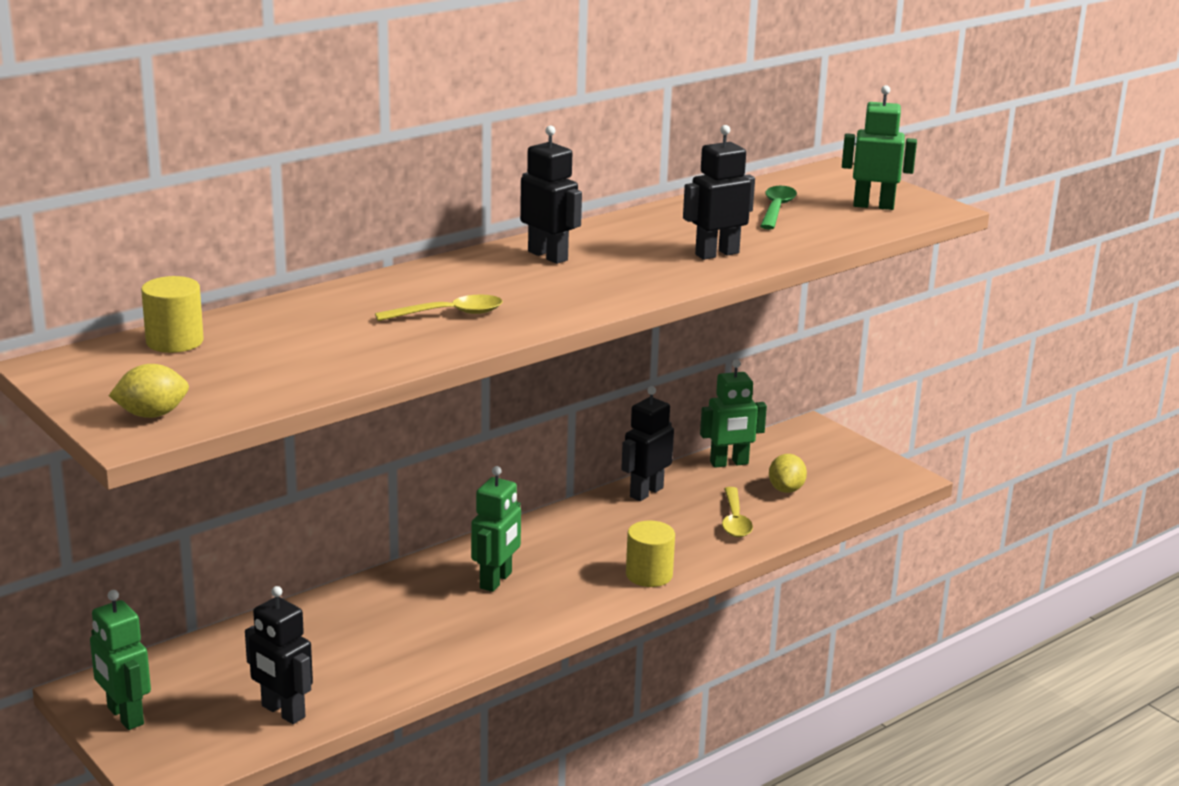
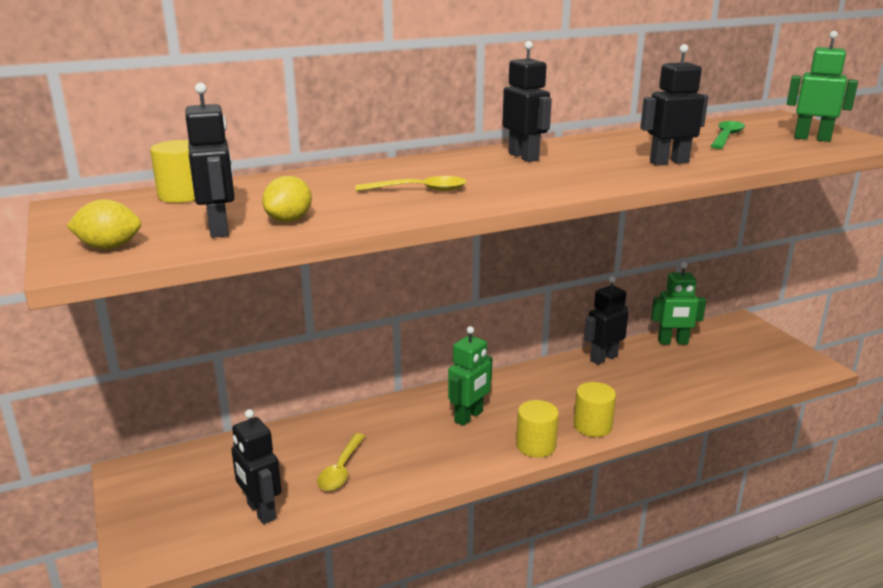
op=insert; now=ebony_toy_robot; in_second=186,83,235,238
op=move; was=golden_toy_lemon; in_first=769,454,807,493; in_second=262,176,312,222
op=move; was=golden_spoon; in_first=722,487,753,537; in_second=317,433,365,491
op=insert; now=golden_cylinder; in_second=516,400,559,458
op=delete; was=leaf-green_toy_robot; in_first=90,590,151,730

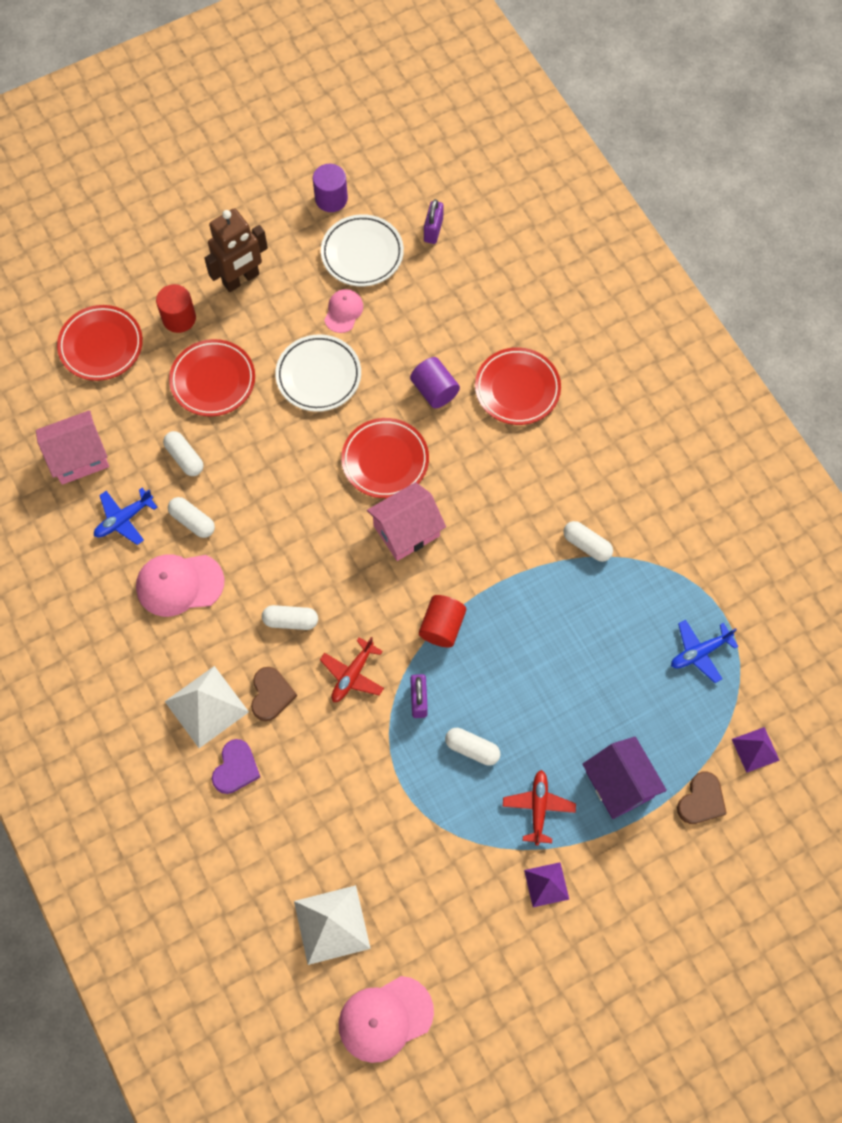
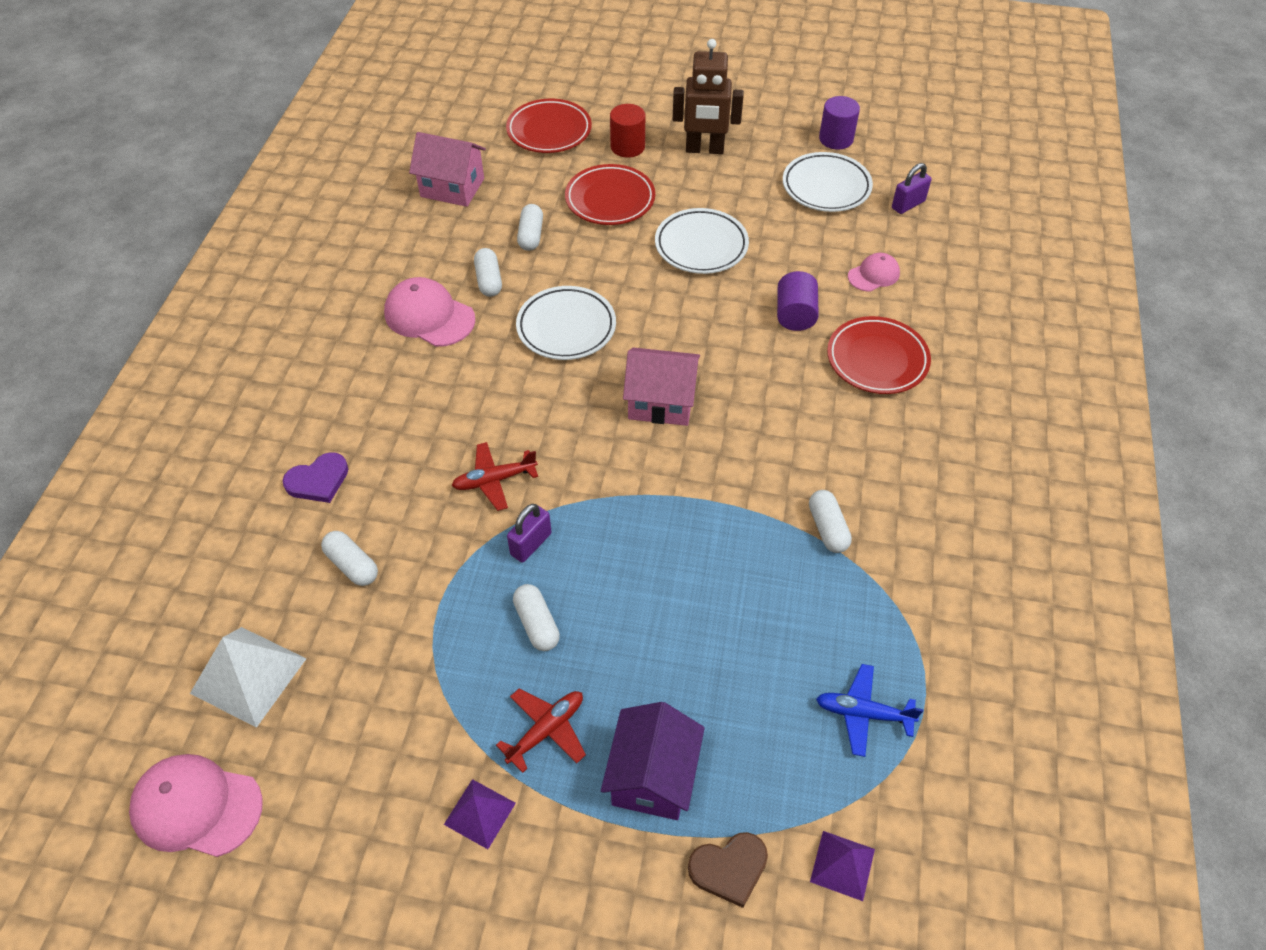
op=move; was=snow-white_capsule; in_first=262,605,318,630; in_second=321,531,378,586
op=insert; now=snow-white_plate; in_second=516,286,616,360
op=move; was=rosy_cap; in_first=324,289,363,333; in_second=848,253,900,292
op=delete; was=cobalt_plane; in_first=94,488,158,545
op=delete; was=snow-white_pyramid_shape; in_first=165,666,249,748
op=delete; was=russet_heart; in_first=251,667,297,721
op=delete; was=red_plate; in_first=341,418,429,498
op=delete; was=red_cylinder; in_first=419,595,466,648

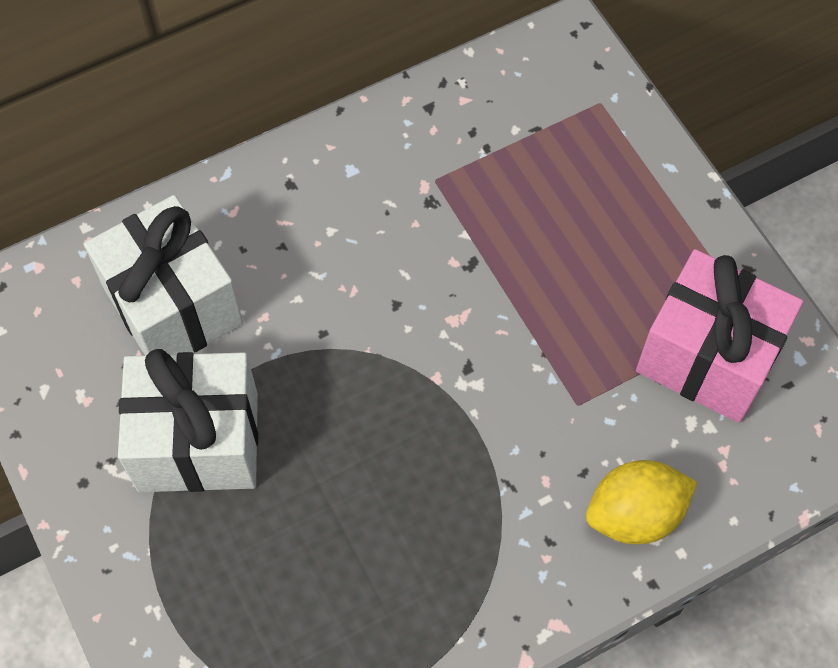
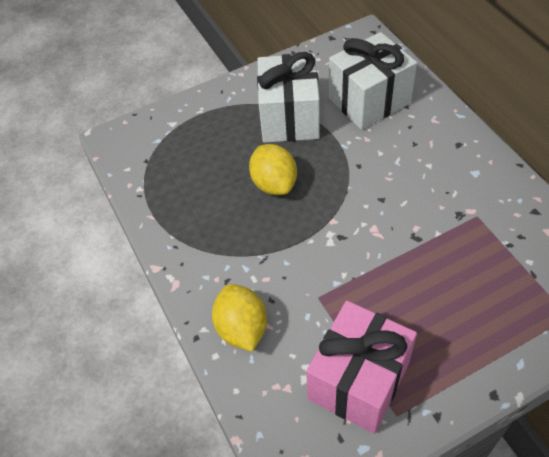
op=insert; now=golden_toy_lemon; in_second=249,144,297,195

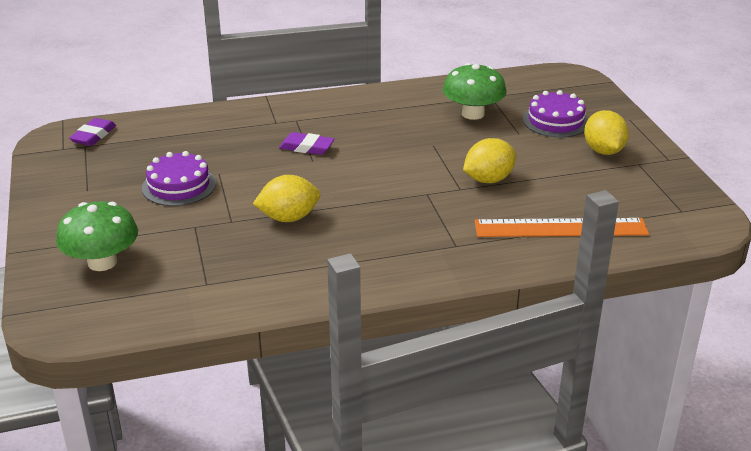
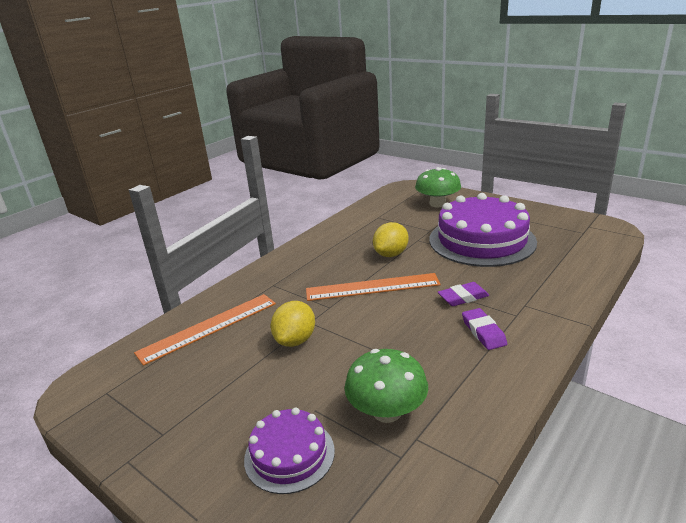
op=insert; now=orange_ruler; in_second=306,273,441,301
op=resize; was=purple_cake; in_first=142,151,216,206; in_second=429,193,537,267; ratio=1.93
op=move; was=purple_eraser; in_first=69,118,116,146; in_second=462,308,507,350
op=delete; was=golden_toy_lemon; in_first=584,110,629,155

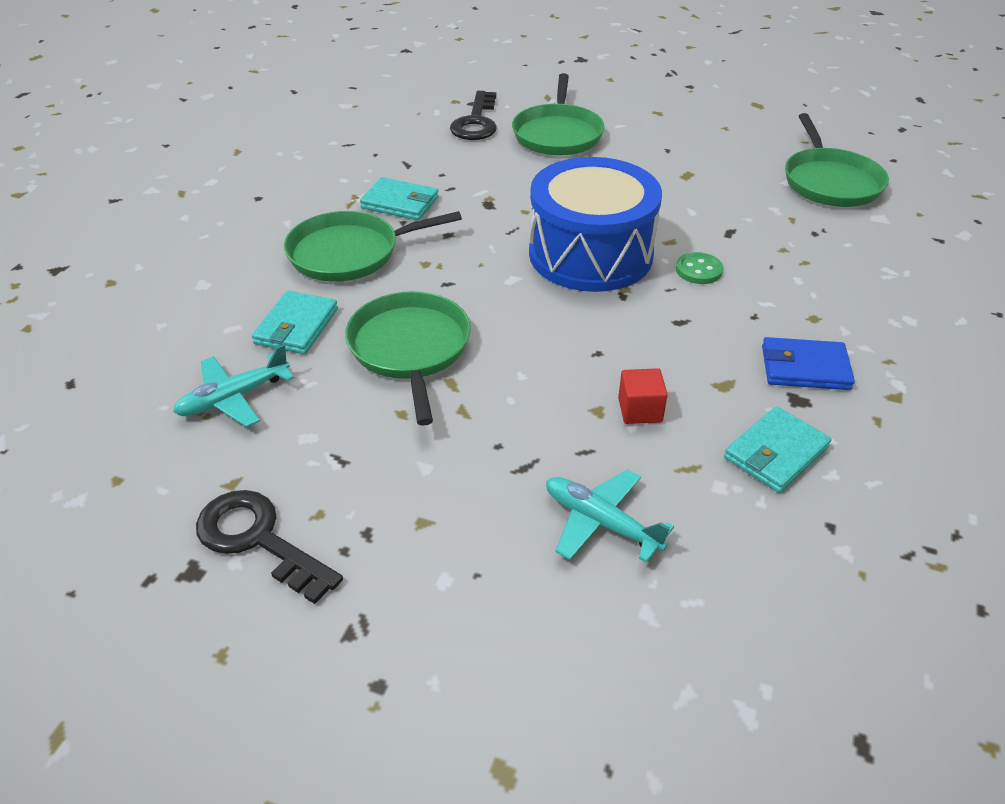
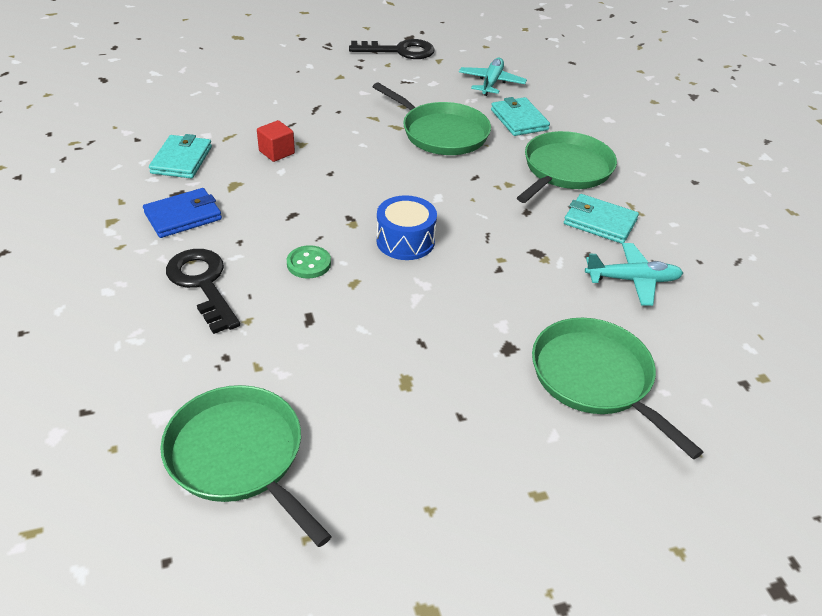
op=move; was=ebony_key; in_first=450,91,497,140; in_second=166,249,240,334
op=resize; was=cobalt_snare_drum; in_first=529,157,662,292; in_second=376,195,437,260; ratio=0.5
op=rotate; was=aqua_billfold; in_first=360,177,439,220; in_second=564,194,639,244; clockwise=45
op=move; was=aqua_plane; in_first=546,469,674,563; in_second=585,243,683,306

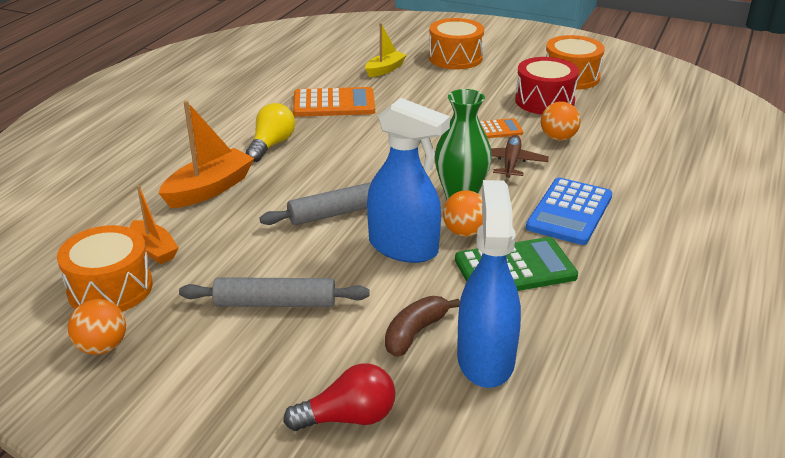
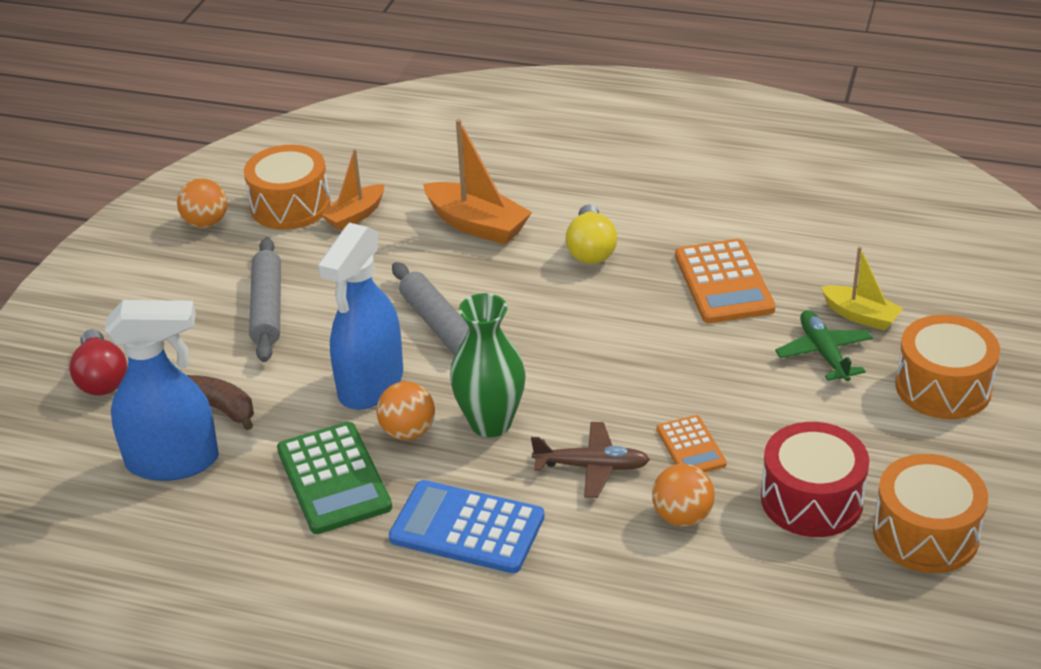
op=rotate; was=golden_bulb; in_first=246,103,295,162; in_second=566,204,617,264; clockwise=75
op=insert; now=leaf-green_plane; in_second=775,310,873,381

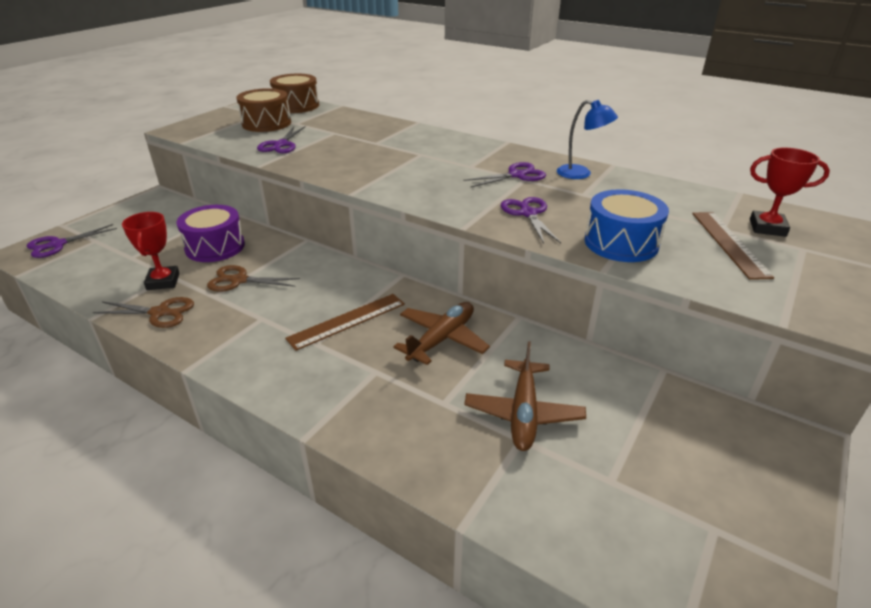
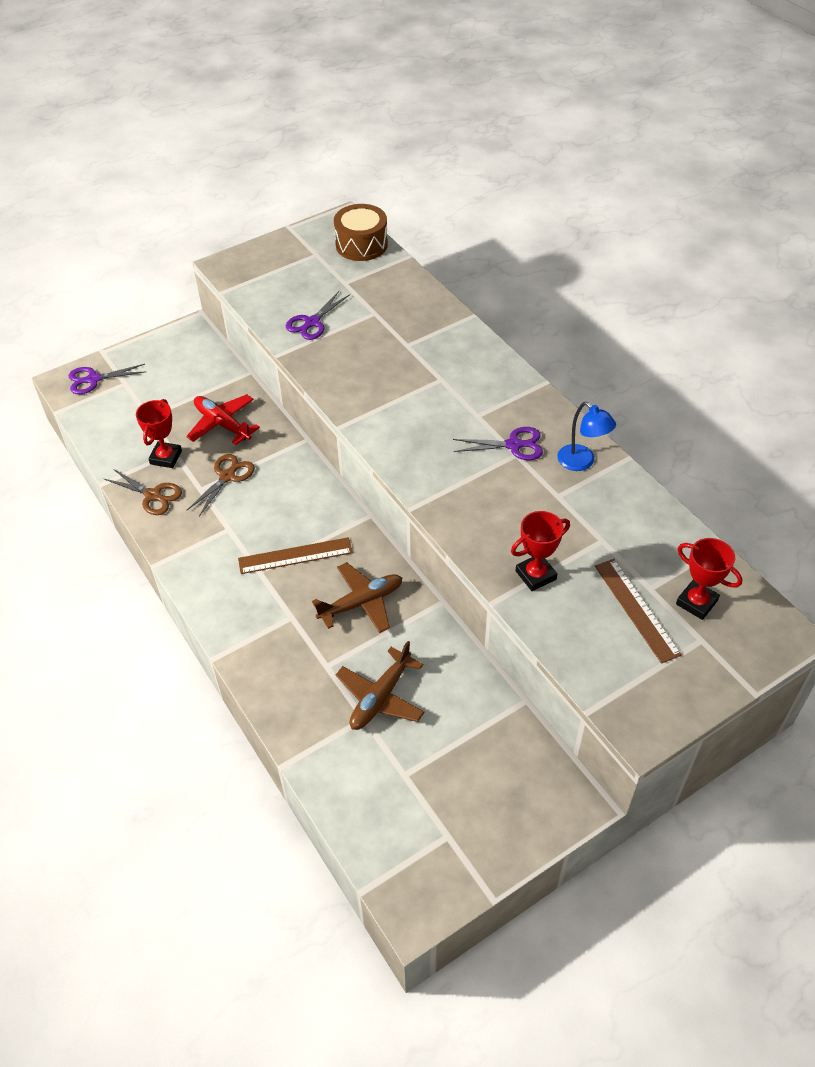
op=replace; was=purple_snare_drum; now=red_plane; in_first=177,205,245,262; in_second=186,394,260,445
op=rotate; was=russet_shears; in_first=207,265,300,292; in_second=187,454,255,516; clockwise=90
op=replace; was=cobalt_snare_drum; now=red_award_cup; in_first=585,189,669,262; in_second=511,511,570,591
op=rotate; was=russet_ruler; in_first=692,212,774,280; in_second=595,559,682,664; clockwise=-45
op=delete; was=russet_snare_drum; in_first=236,88,291,132
op=delete; was=purple_shears; in_first=501,197,561,243

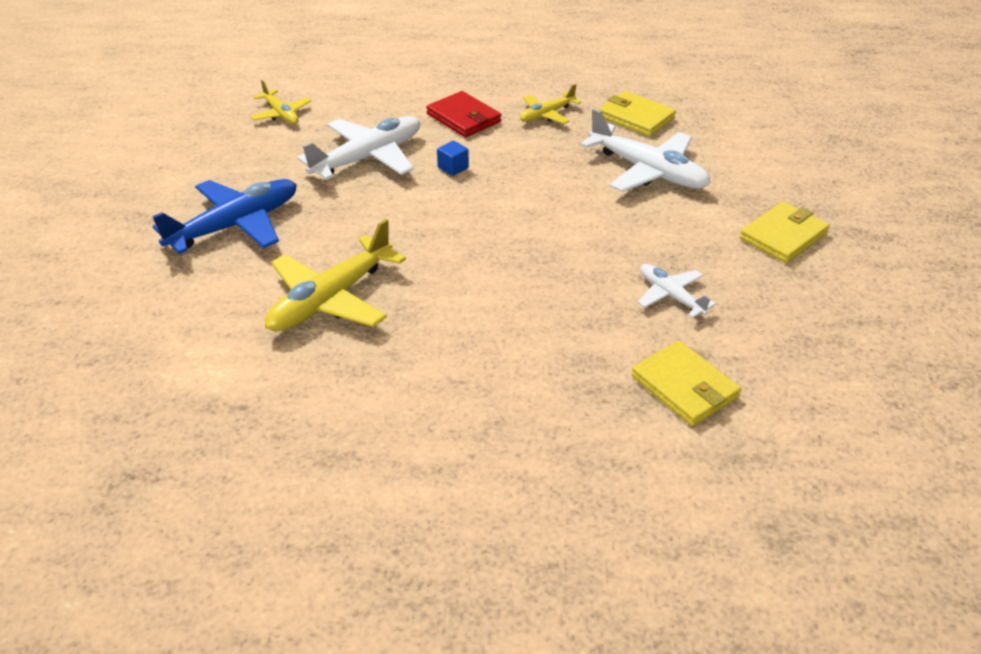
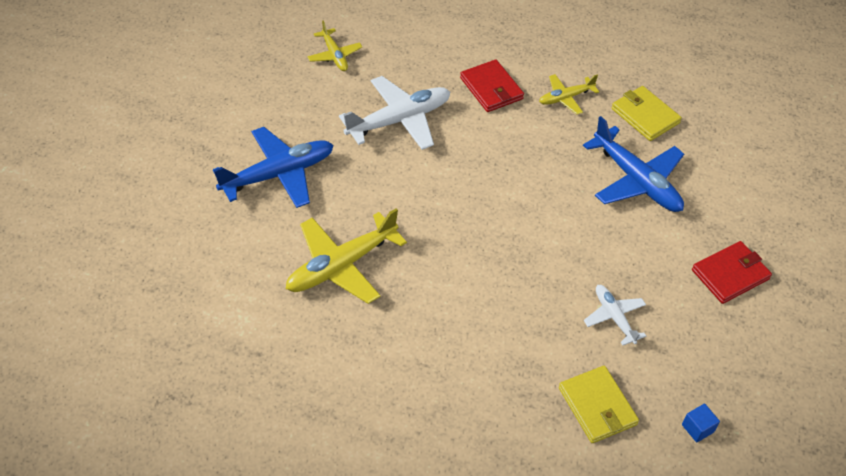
op=recolor; was=snow-white_plane; now=cobalt_plane; in_first=580,109,710,192; in_second=583,116,684,212
op=move; was=cobalt_cube; in_first=437,140,469,176; in_second=682,404,720,442
op=recolor; was=golden_billfold; now=red_billfold; in_first=740,202,829,263; in_second=692,241,772,304

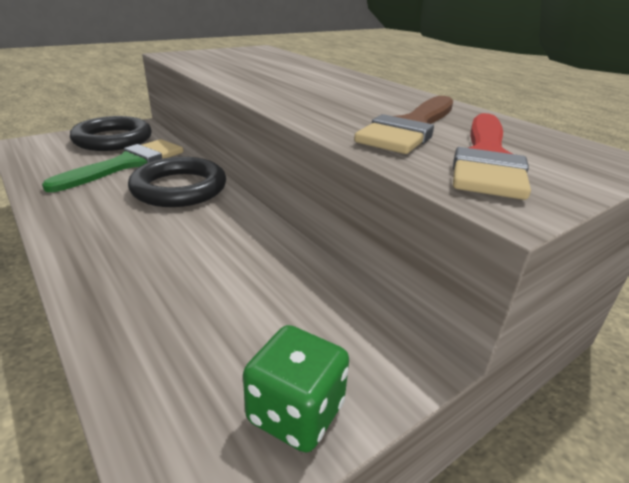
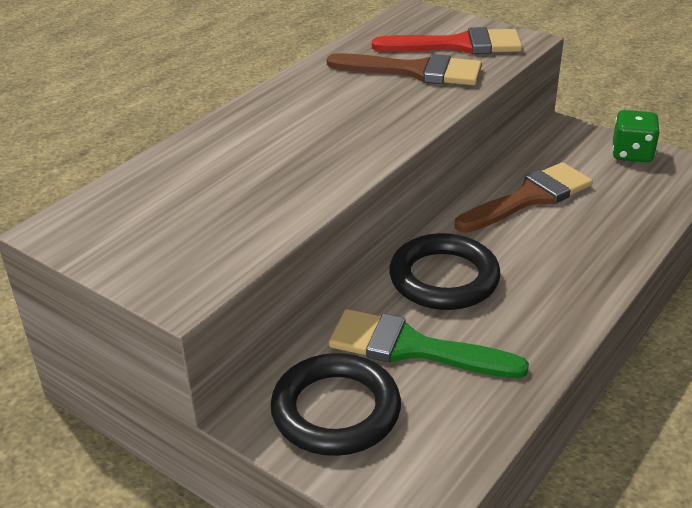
op=insert; now=russet_paint_brush; in_second=455,162,593,233

